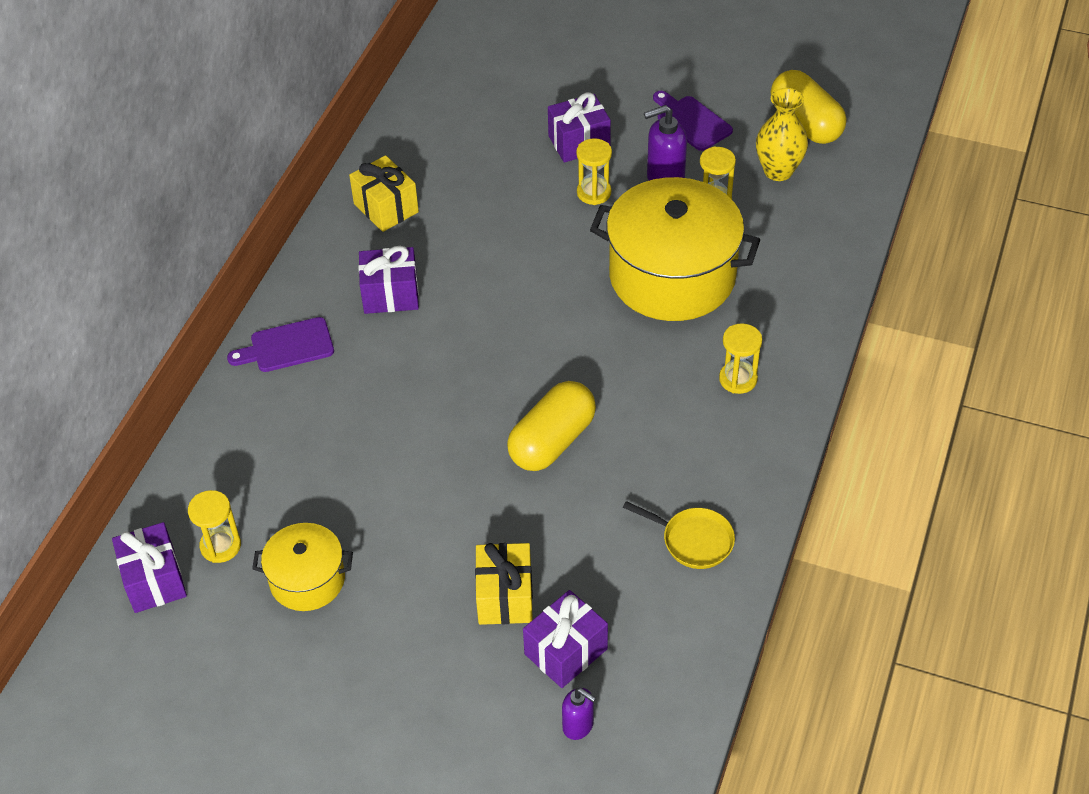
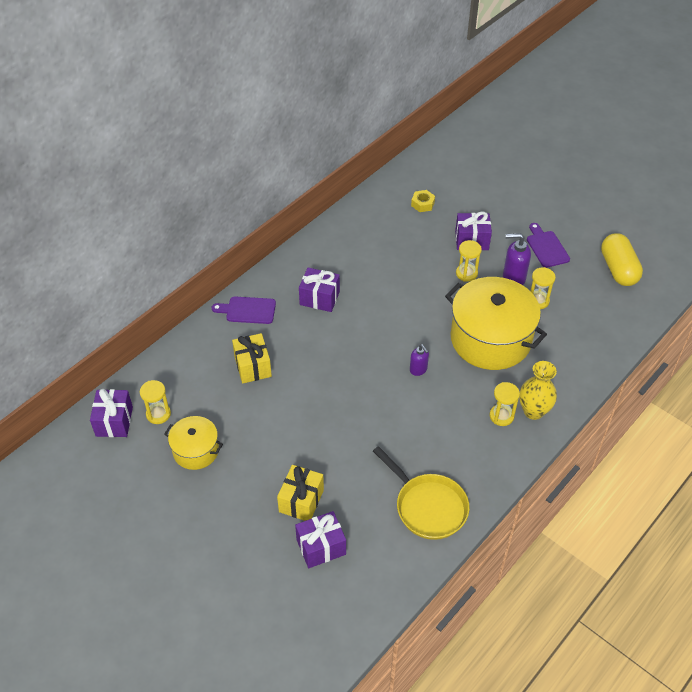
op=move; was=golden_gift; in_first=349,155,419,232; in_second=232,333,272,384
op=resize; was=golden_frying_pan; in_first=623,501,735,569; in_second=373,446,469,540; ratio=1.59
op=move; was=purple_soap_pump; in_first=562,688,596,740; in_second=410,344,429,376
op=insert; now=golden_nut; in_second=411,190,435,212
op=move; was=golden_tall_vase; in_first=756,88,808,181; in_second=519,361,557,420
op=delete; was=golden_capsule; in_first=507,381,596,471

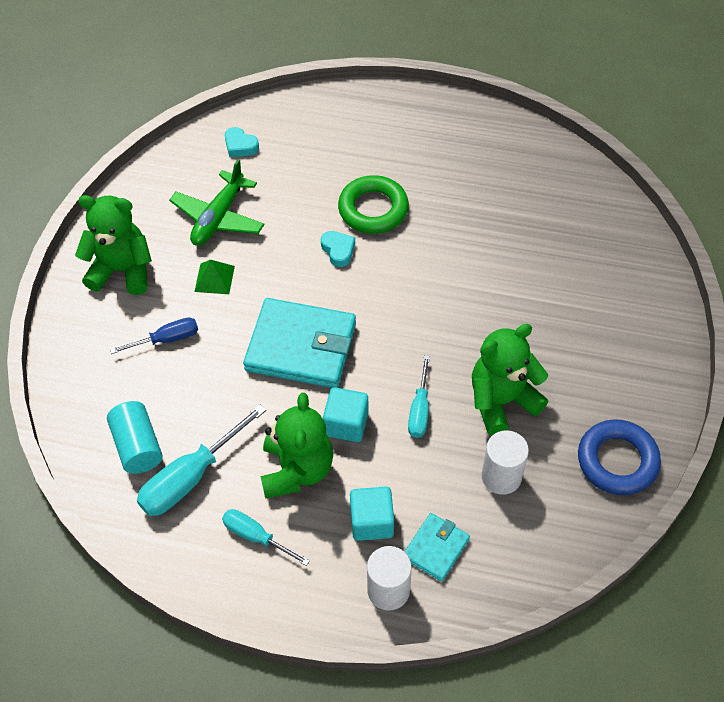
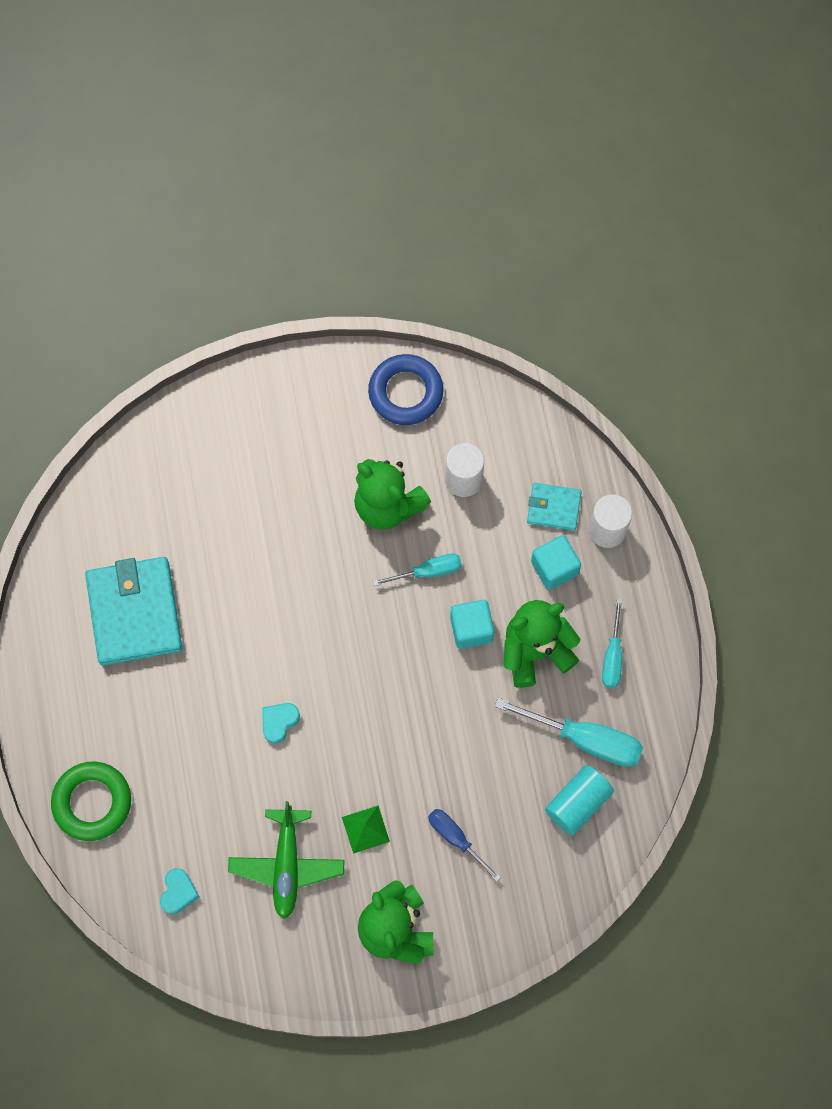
op=move; was=leaf-green_ring; in_first=338,175,409,234; in_second=51,762,131,841
op=move; was=aqua_billfold; in_first=243,298,356,388; in_second=85,557,182,666
op=rotate; was=leaf-green_plane; in_first=169,159,265,246; in_second=228,801,345,919; clockwise=90

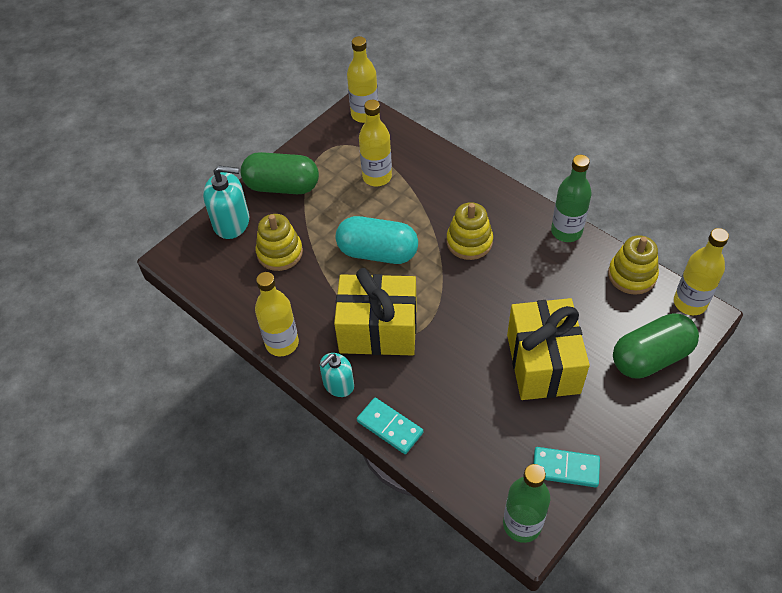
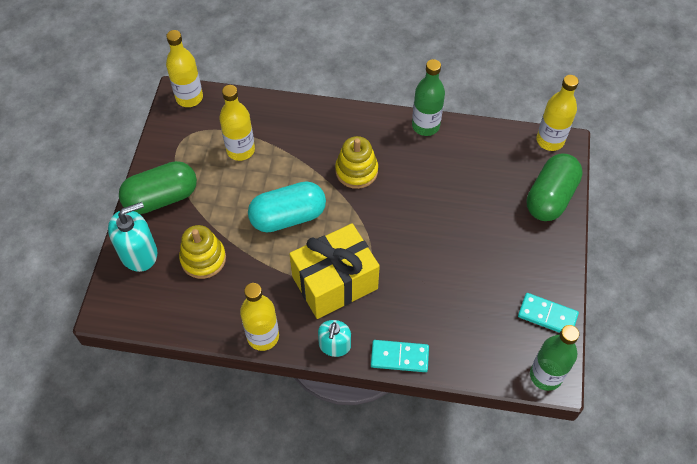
op=rotate; was=aqua_domino_piece; in_first=533,447,600,487; in_second=518,293,579,333; clockwise=45
op=delete; was=golden_gift; in_first=507,298,590,400
op=delete; was=golden_stacking_toy; in_first=608,235,659,295

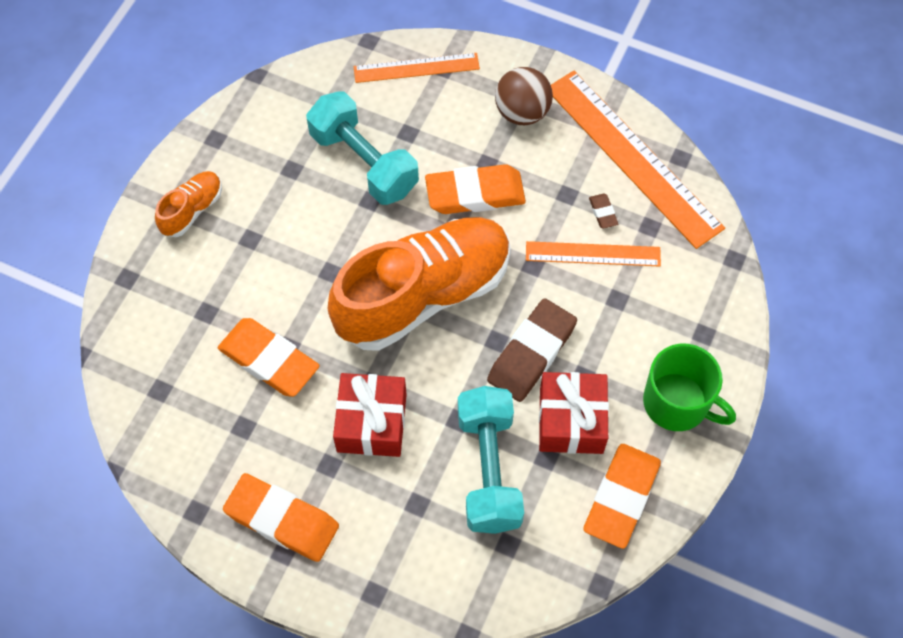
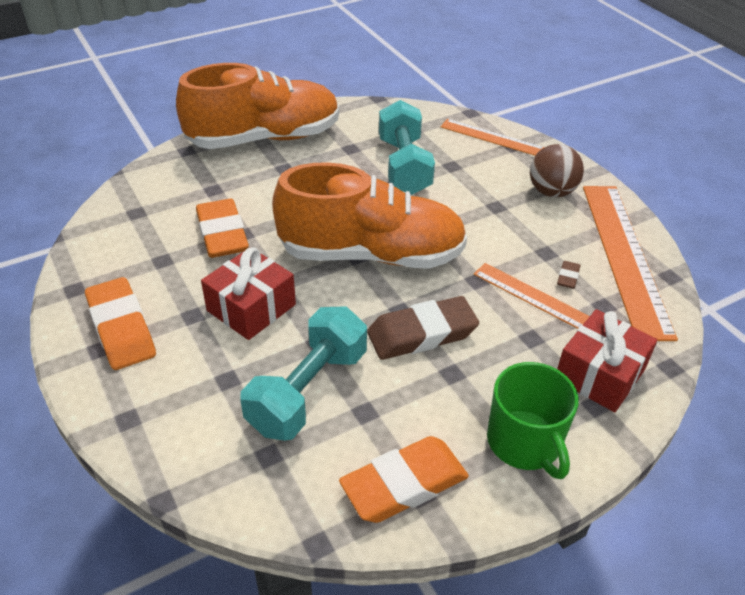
op=resize; was=orange_lace-up_shoe; in_first=155,171,222,237; in_second=176,63,339,149; ratio=2.31
op=move; was=red_gift; in_first=539,372,609,454; in_second=557,309,657,412
op=delete; was=orange_eraser; in_first=425,164,526,214

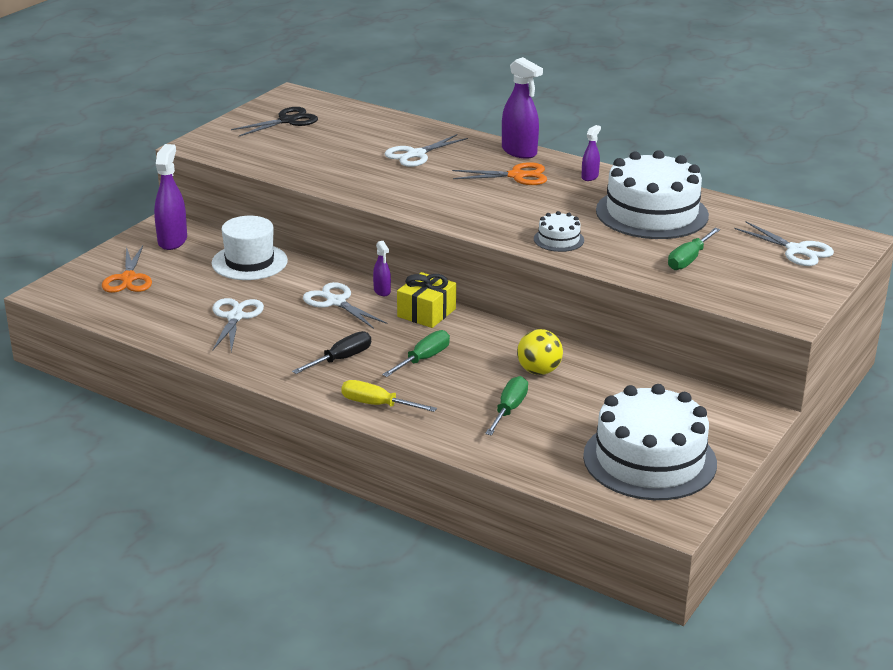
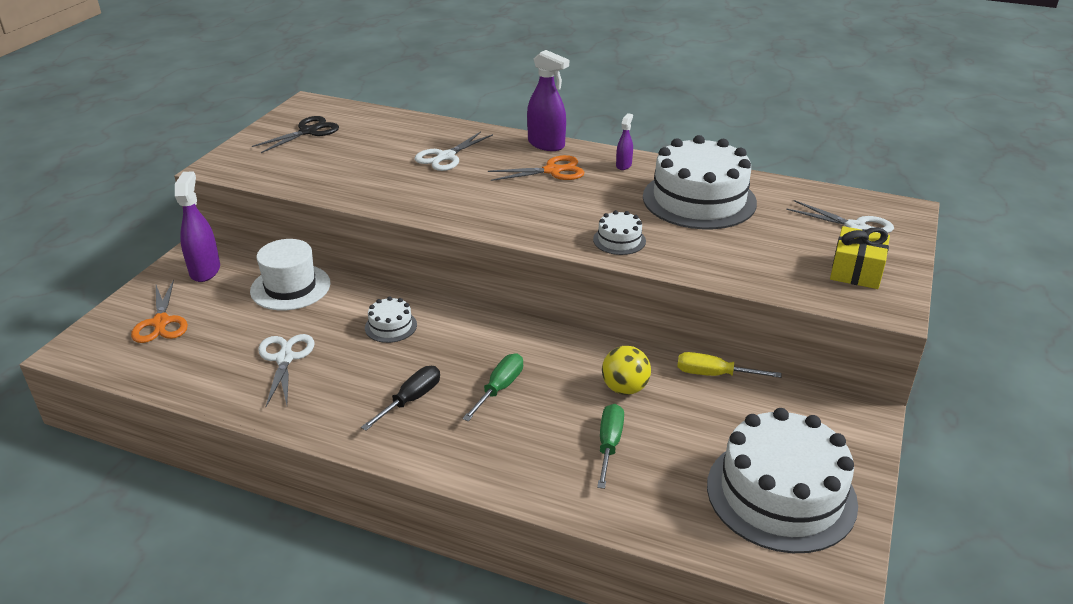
op=replace; was=snow-white_shears; now=snow-white_cake; in_first=303,282,388,329; in_second=365,296,417,343
op=move; was=golden_screwdriver; in_first=341,380,437,412; in_second=677,352,781,378
op=move; was=golden_gift; in_first=397,272,456,328; in_second=830,226,890,289
op=delete; was=purple_spray_cleaner; in_first=373,241,391,296
op=delete; was=leaf-green_screwdriver; in_first=668,228,720,270

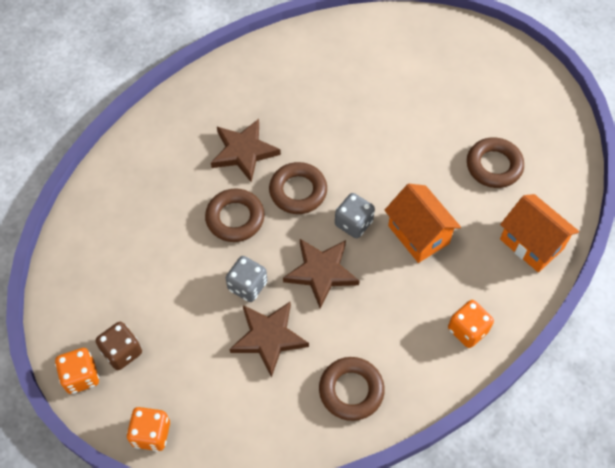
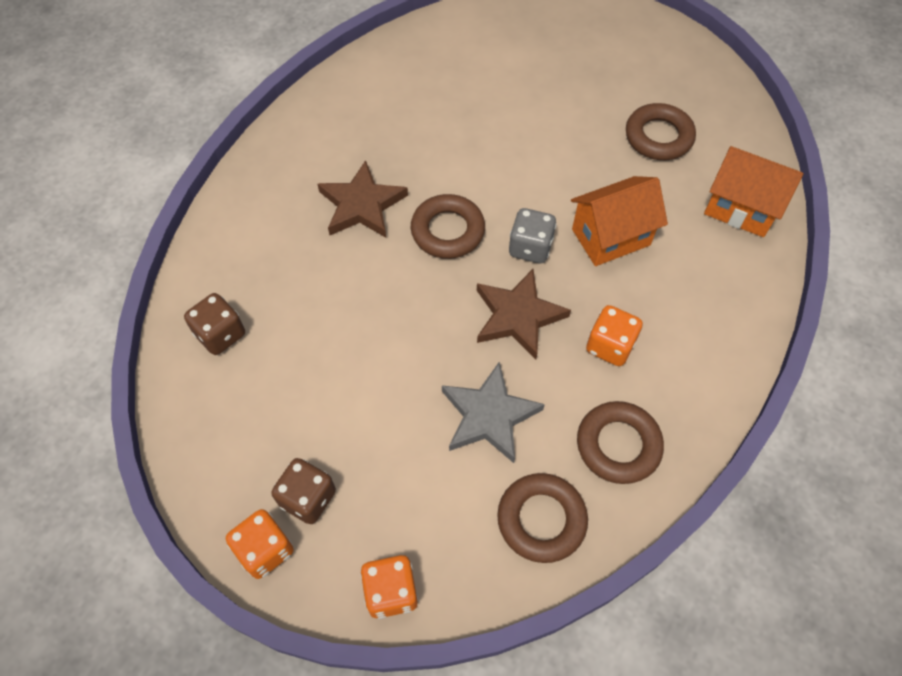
op=insert; now=russet_dice; in_second=184,293,245,355
op=recolor; was=russet_star; now=ash-grey_star; in_first=230,302,309,377; in_second=442,362,545,463
op=move; was=russet_ring; in_first=205,189,265,242; in_second=497,473,588,563
op=rotate; was=orange_toy_house; in_first=385,184,461,263; in_second=571,176,668,266; clockwise=-60
op=move; was=orange_dice; in_first=448,300,494,348; in_second=586,305,643,366
op=delete; was=ash-grey_dice; in_first=226,256,267,302

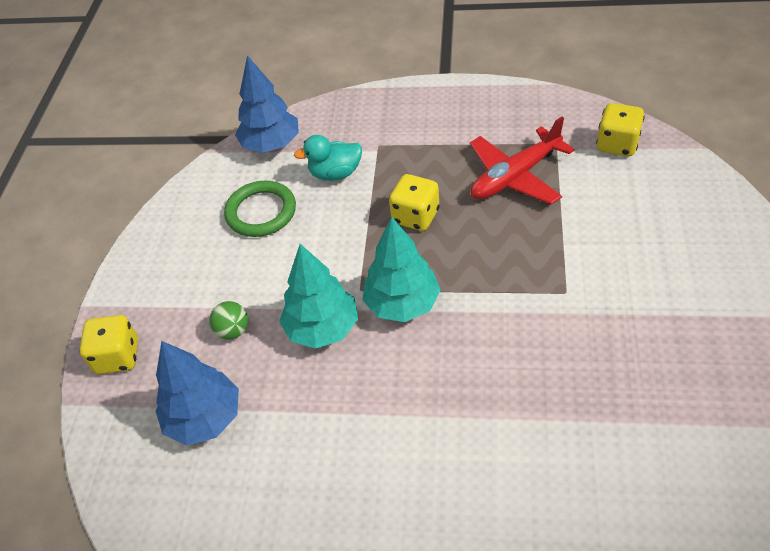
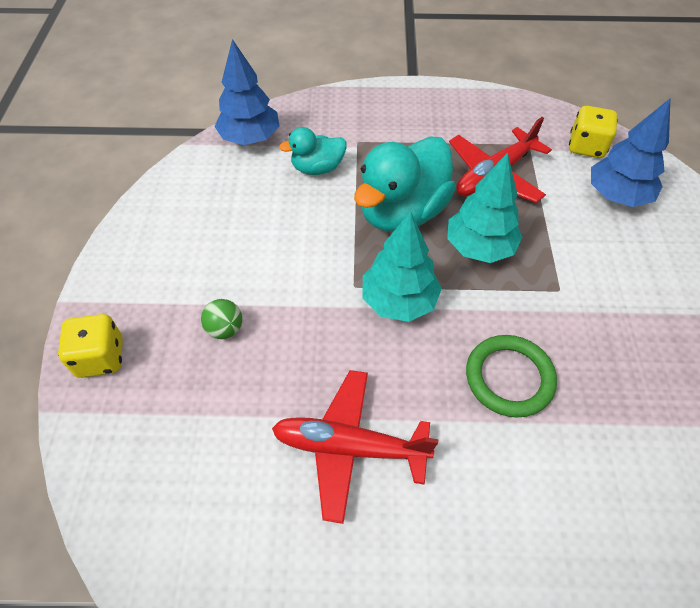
op=insert; now=red_plane; in_second=272,370,438,524
op=replace; was=golden_dice; now=aqua_duck; in_first=389,174,440,231; in_second=354,136,456,232
op=move; was=aqua_toy_tree; in_first=279,244,358,349; in_second=447,153,523,263
op=move; was=leaf-green_ring; in_first=224,181,296,237; in_second=466,335,557,417
op=move; was=cobalt_toy_tree; in_first=155,341,239,445; in_second=591,99,670,207

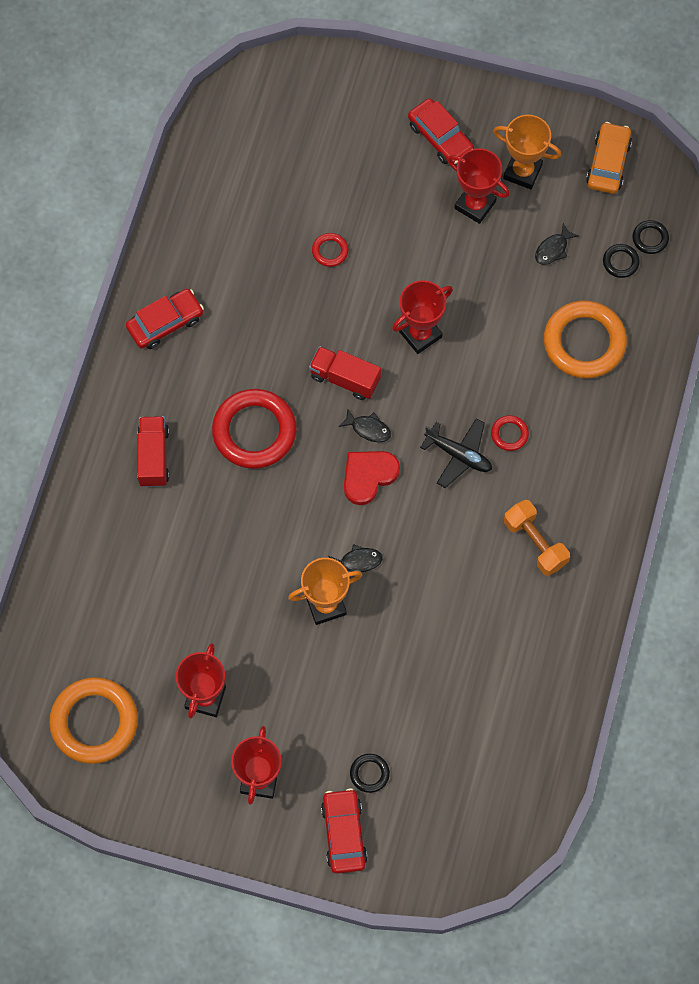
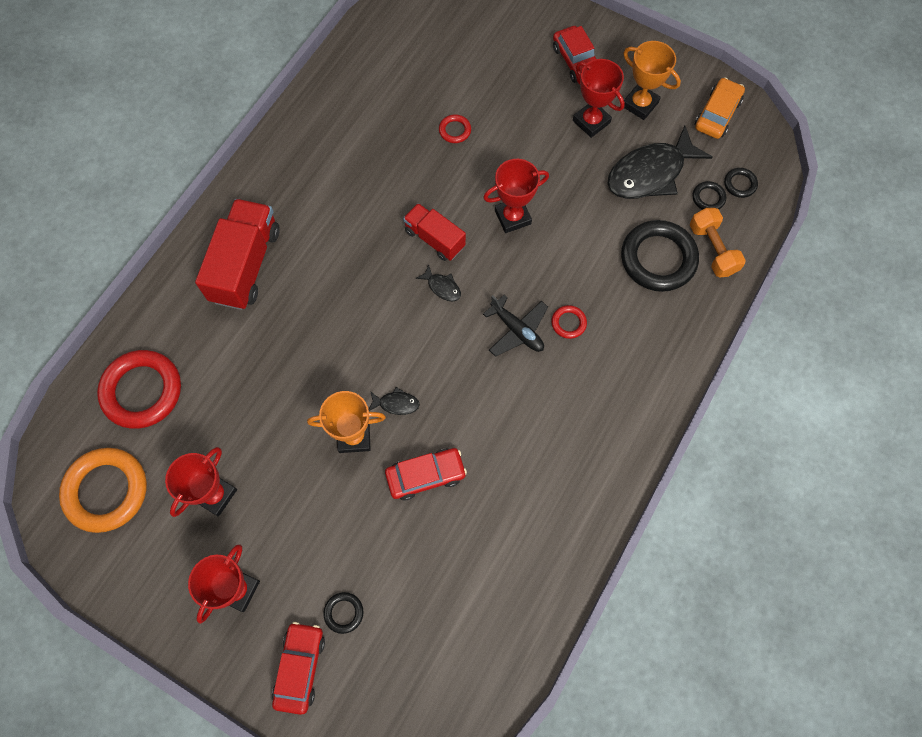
op=move; was=red_ring; in_first=212,389,297,469; in_second=97,350,181,429
op=resize; was=red_toy_truck; in_first=137,416,169,487; in_second=195,199,280,310; ratio=1.65
op=move; was=red_car; in_first=126,289,204,349; in_second=385,448,467,501
op=resize; was=ebony_fish_figure; in_first=535,223,579,265; in_second=608,126,713,199; ratio=2.38
op=recolor; was=orange_ring; now=ebony_ring; in_first=544,301,627,379; in_second=621,220,699,292
op=move; was=orange_hand_weight; in_first=504,499,570,576; in_second=690,208,746,278
op=delete; was=red_heart; in_first=344,451,400,505

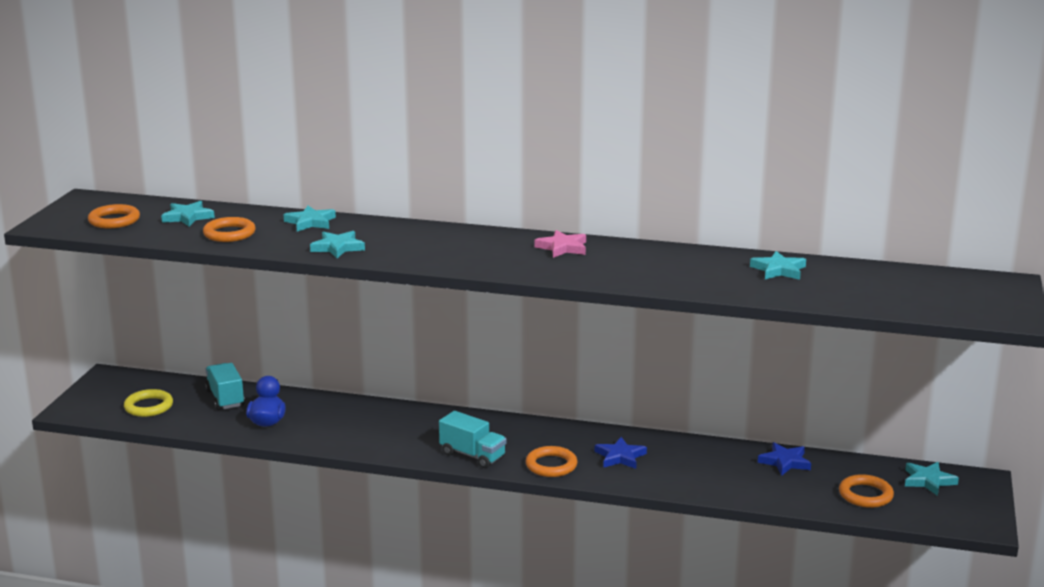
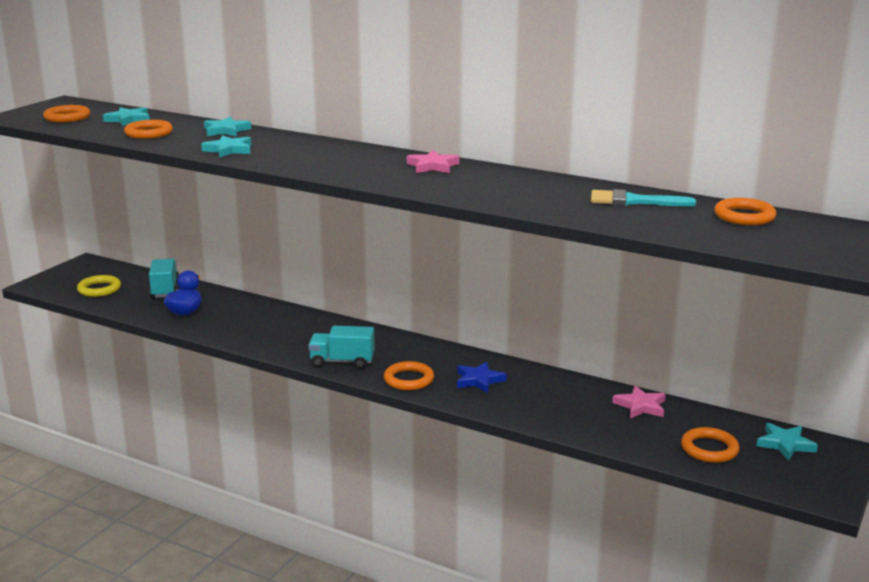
op=rotate; was=aqua_toy_truck; in_first=439,411,506,468; in_second=308,326,375,369; clockwise=135
op=replace; was=aqua_star; now=aqua_paint_brush; in_first=750,251,806,280; in_second=591,189,696,206
op=recolor; was=cobalt_star; now=rosy_star; in_first=758,442,811,476; in_second=612,385,666,418
op=insert; now=orange_ring; in_second=714,198,776,225

